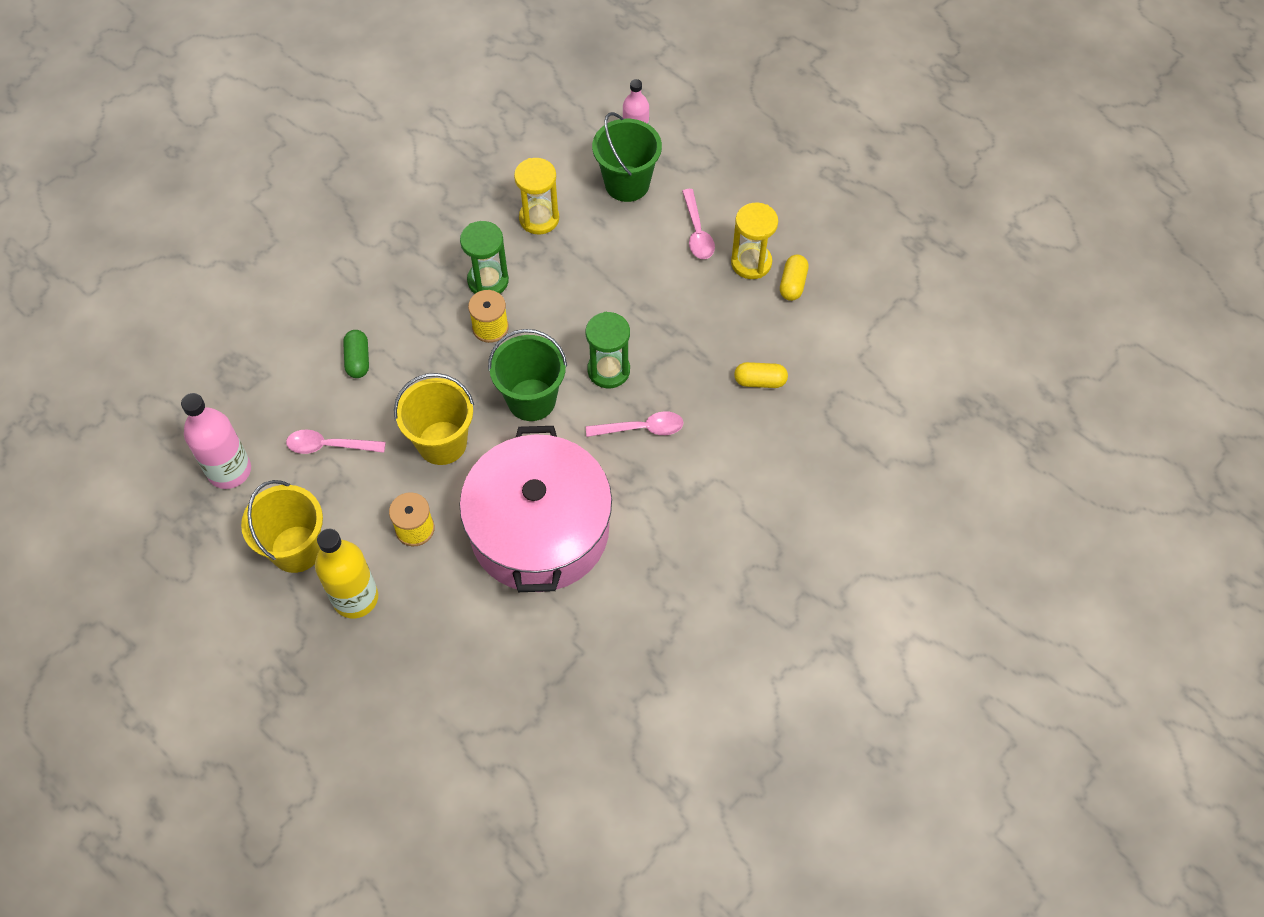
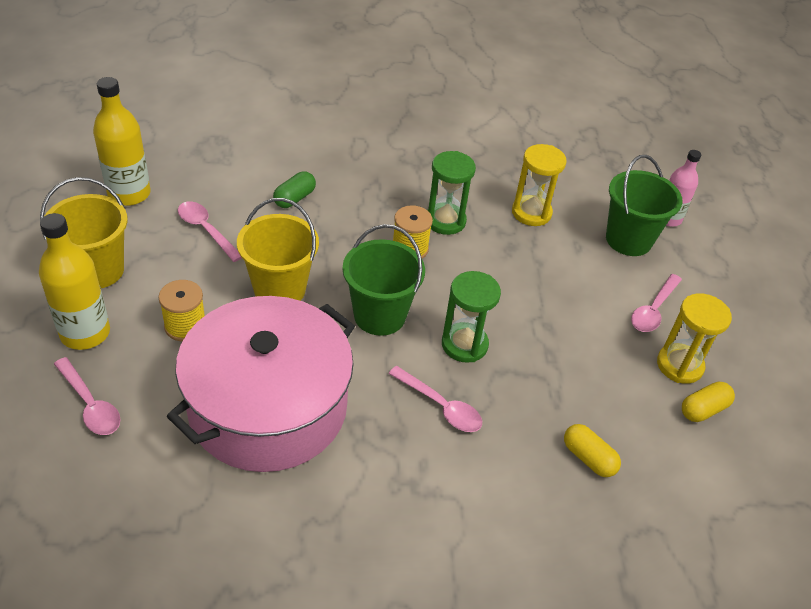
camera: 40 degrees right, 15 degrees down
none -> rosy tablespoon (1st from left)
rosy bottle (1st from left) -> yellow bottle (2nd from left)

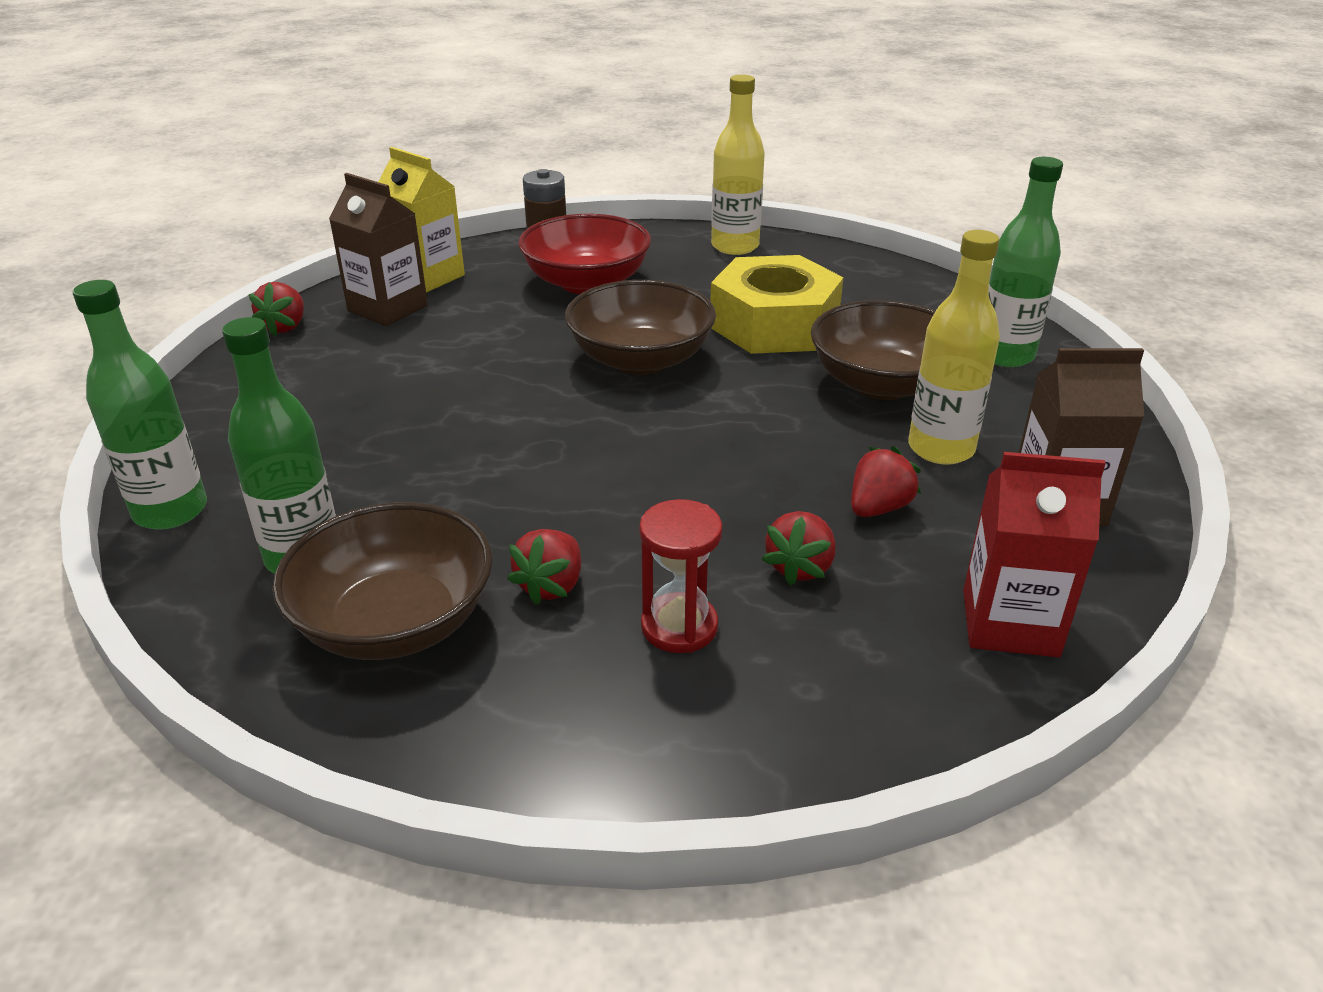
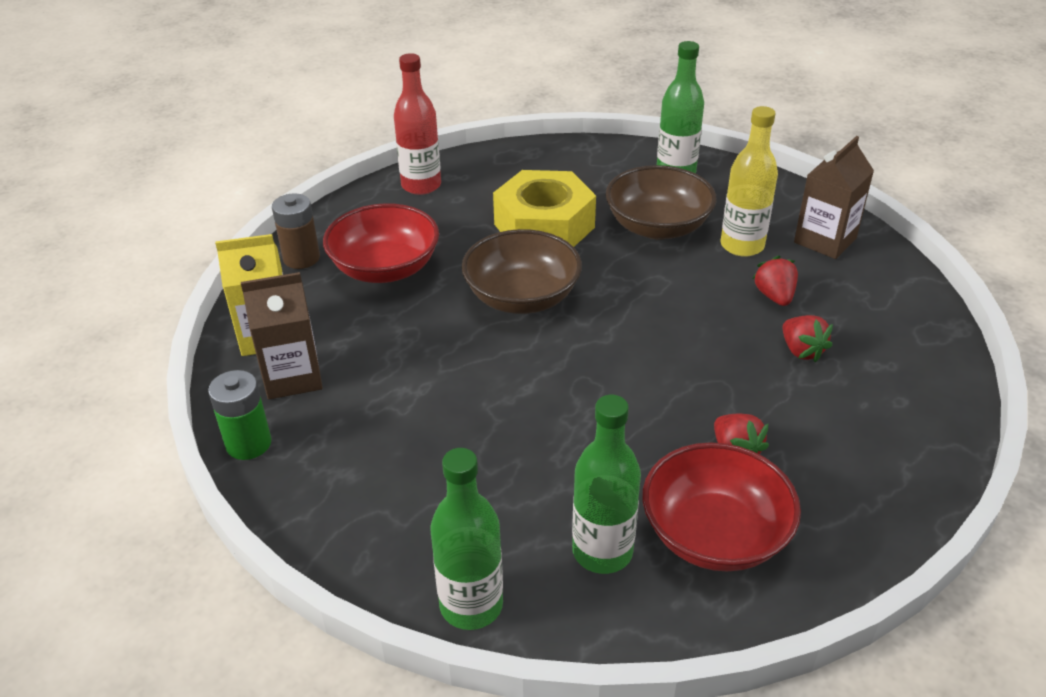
camera: 50 degrees left, 5 degrees up
scarlet sand timer -> none
scarlet juice carton -> none
scarlet strawberry (1st from left) -> emerald AA battery
dark brown serving bowl (1st from left) -> scarlet serving bowl (2nd from left)
yellow bottle (1st from left) -> scarlet bottle

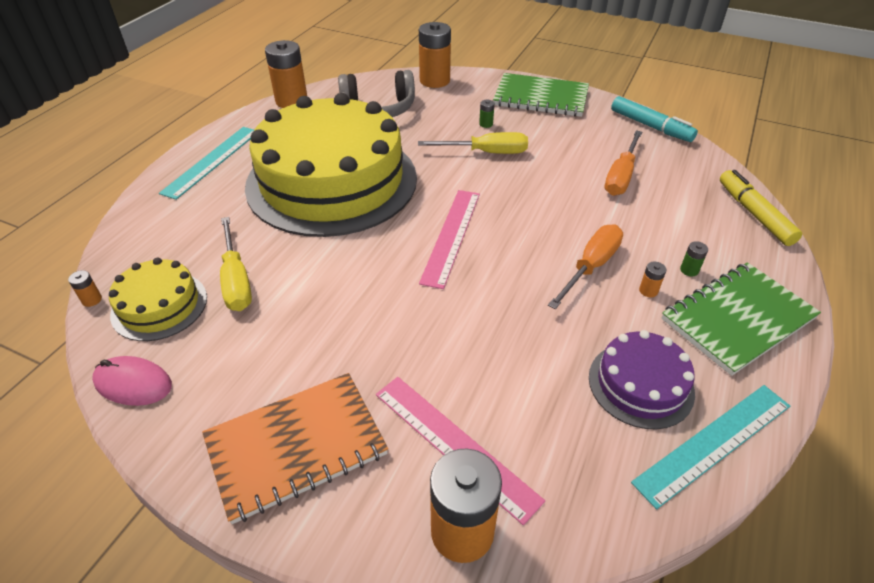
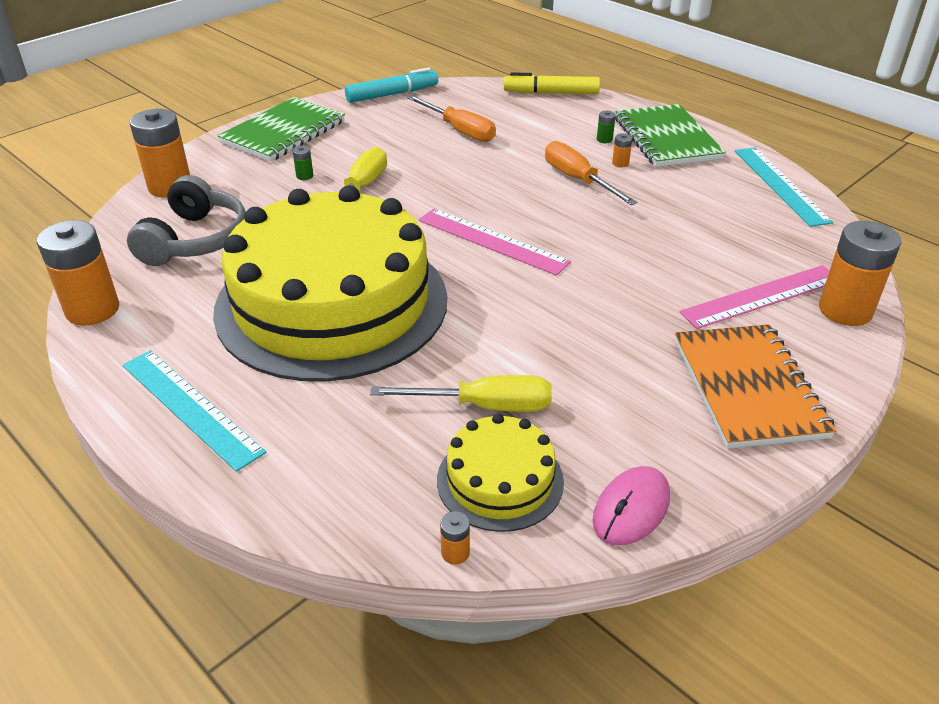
camera: 70 degrees left, 5 degrees down
royal purple cake -> none

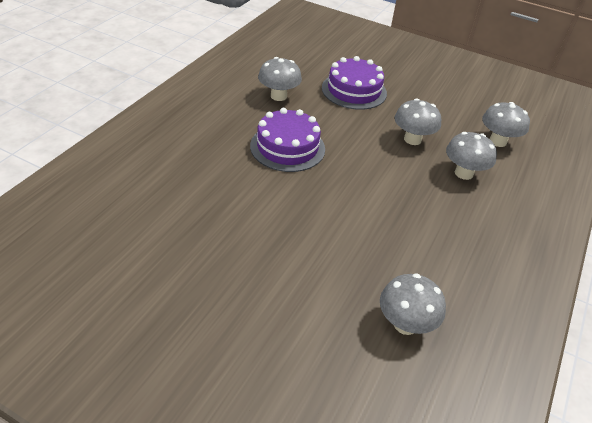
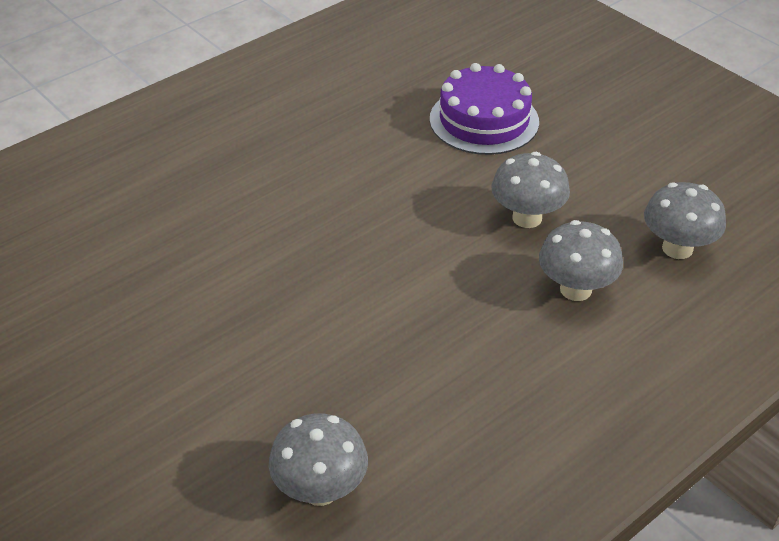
camera: 25 degrees right, 0 degrees up
royal purple cake (1st from left) -> none
grey mushroom (1st from left) -> none

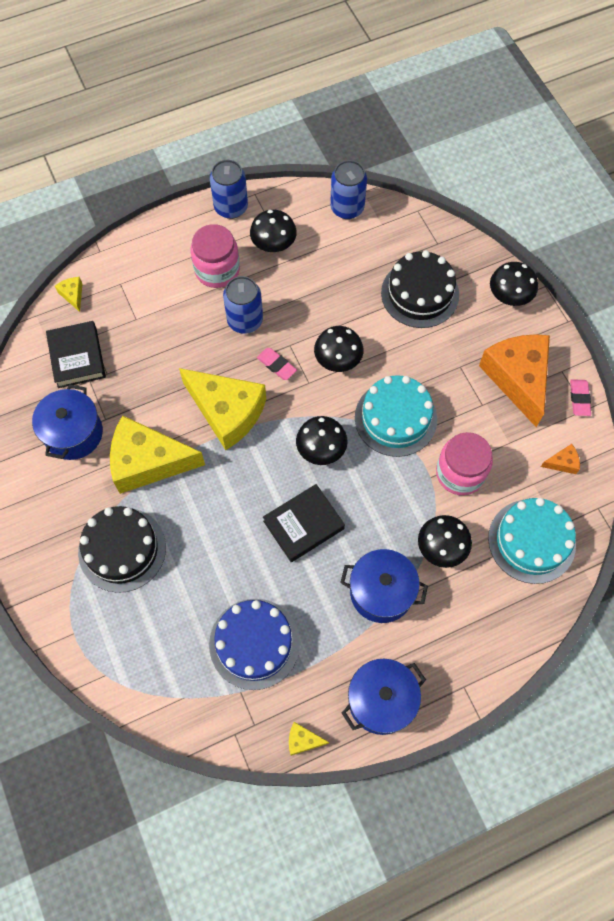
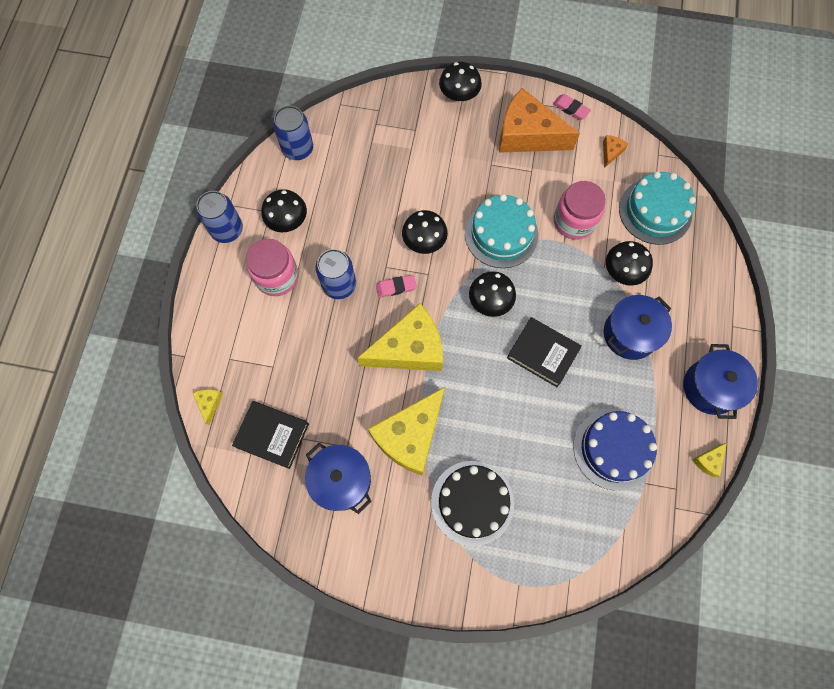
camera: 55 degrees left, 5 degrees up
ebony cake (2nd from left) -> none
yellow piece of cheese (1st from left), 75 degrees clockwise
ebony hardback (2nd from left), 60 degrees counterclockwise

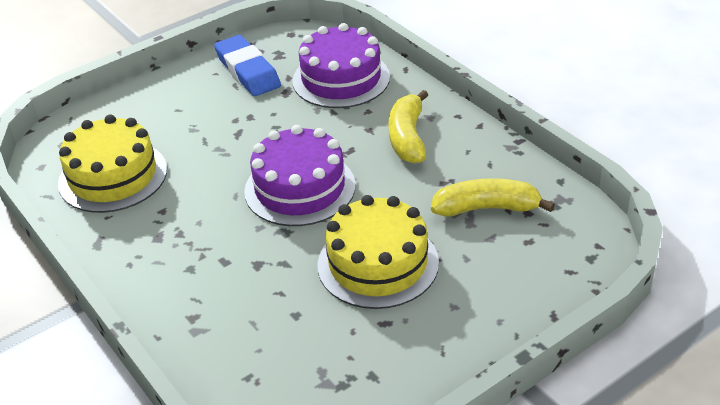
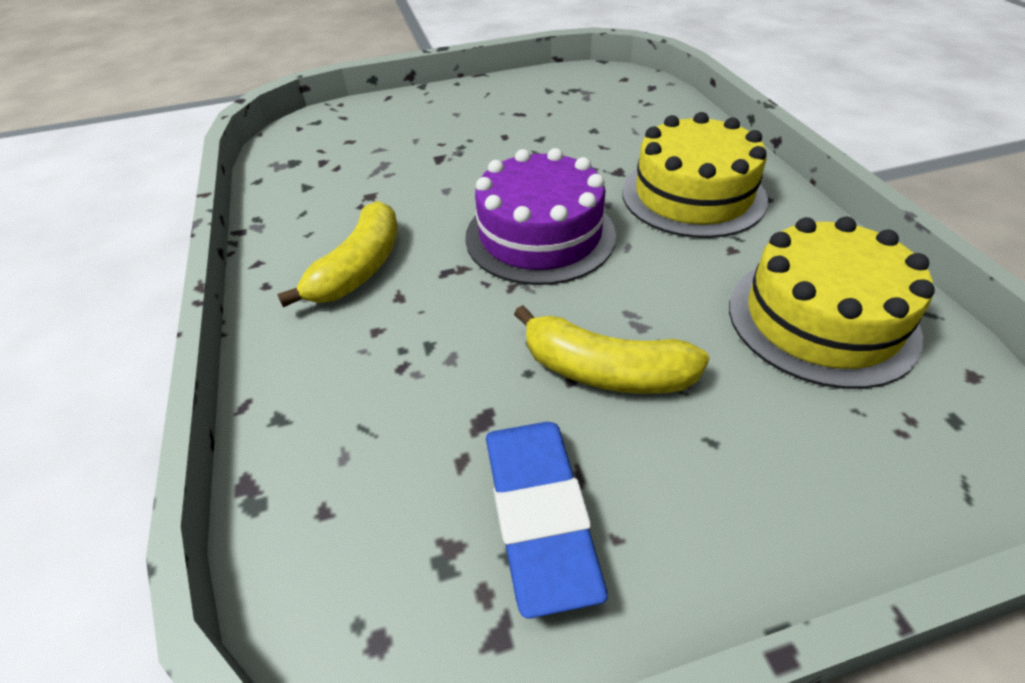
camera: 160 degrees left, 5 degrees up
royal purple cake (2nd from left) -> none
yellow cake (2nd from left in the first image) -> yellow cake (1st from left), move
yellow banana (2nd from left), move

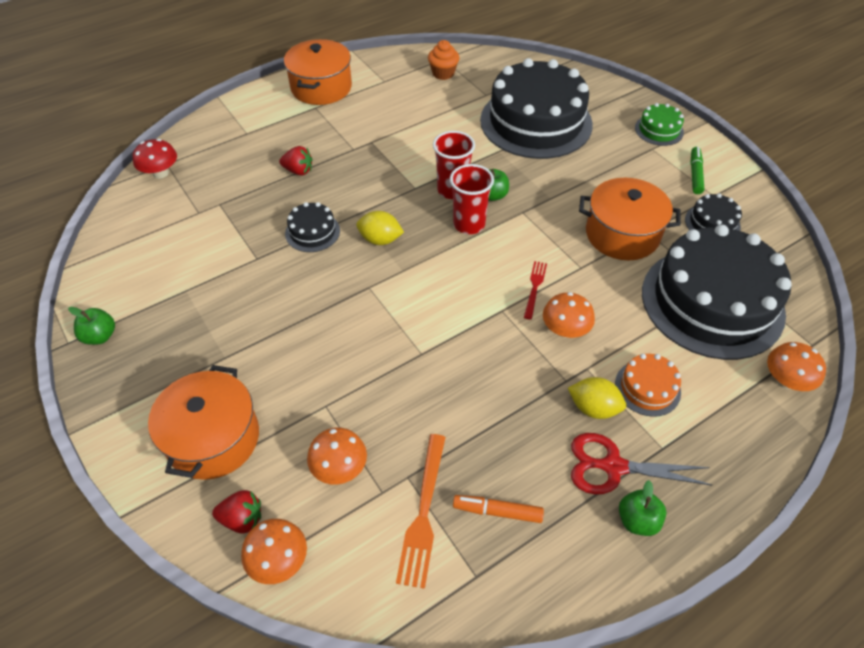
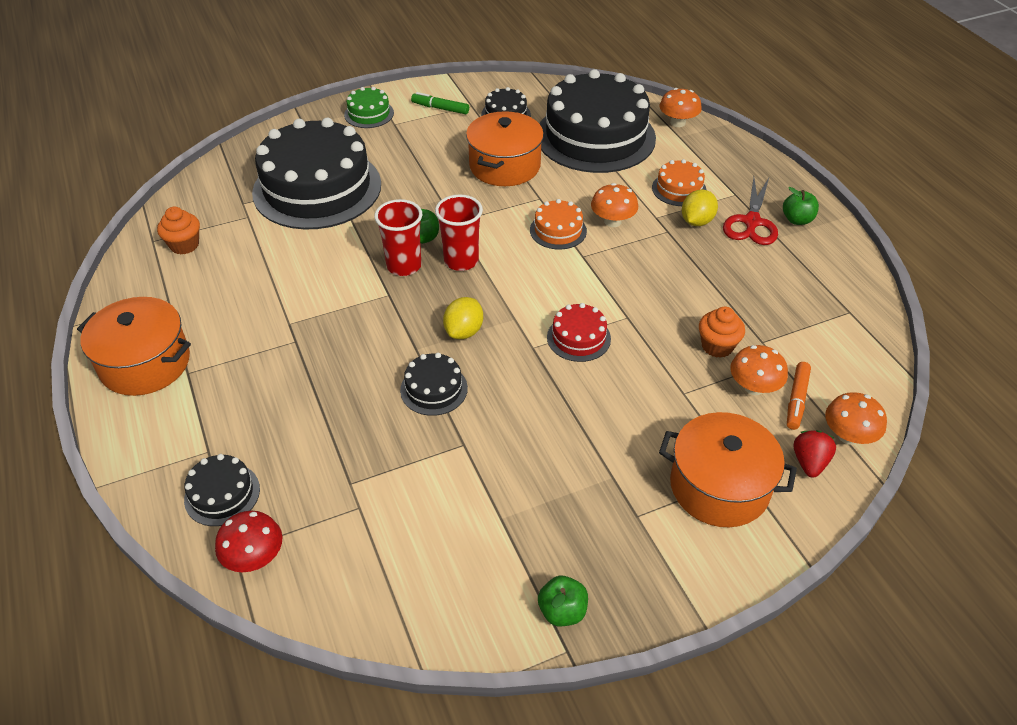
camera: 80 degrees left, 5 degrees down
scarlet strawberry (2nd from left) -> none
orange dinner fork -> none
none -> ebony cake (1st from left)
none -> scarlet cake
none -> orange fairy cake (2nd from left)
orange marker, move
scarlet dinner fork -> orange cake (1st from left)

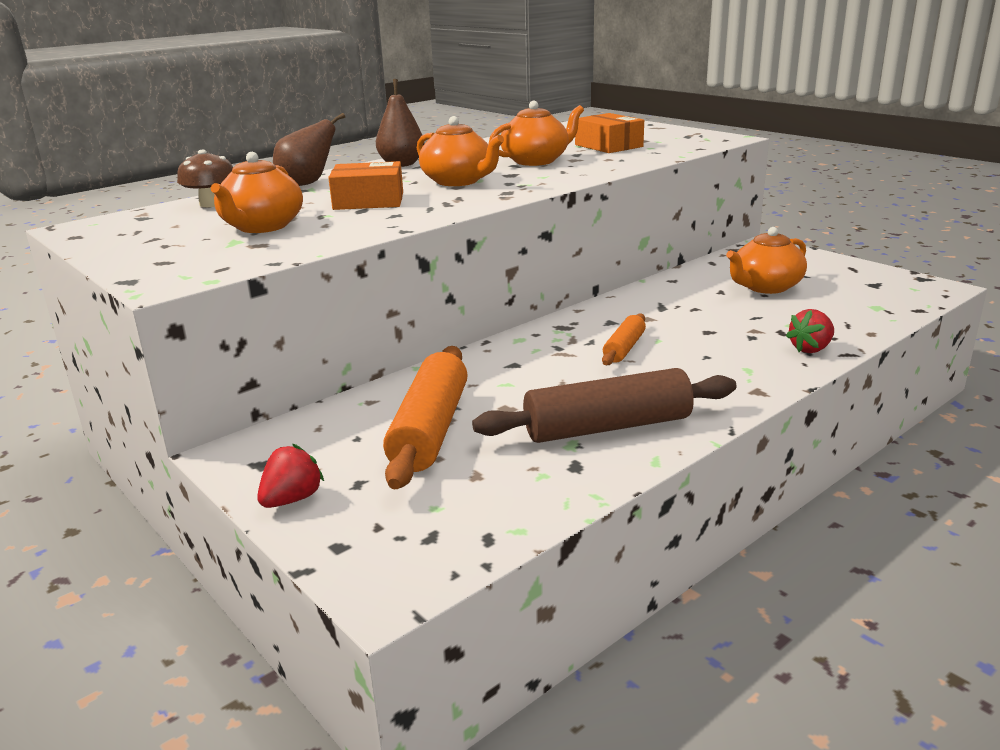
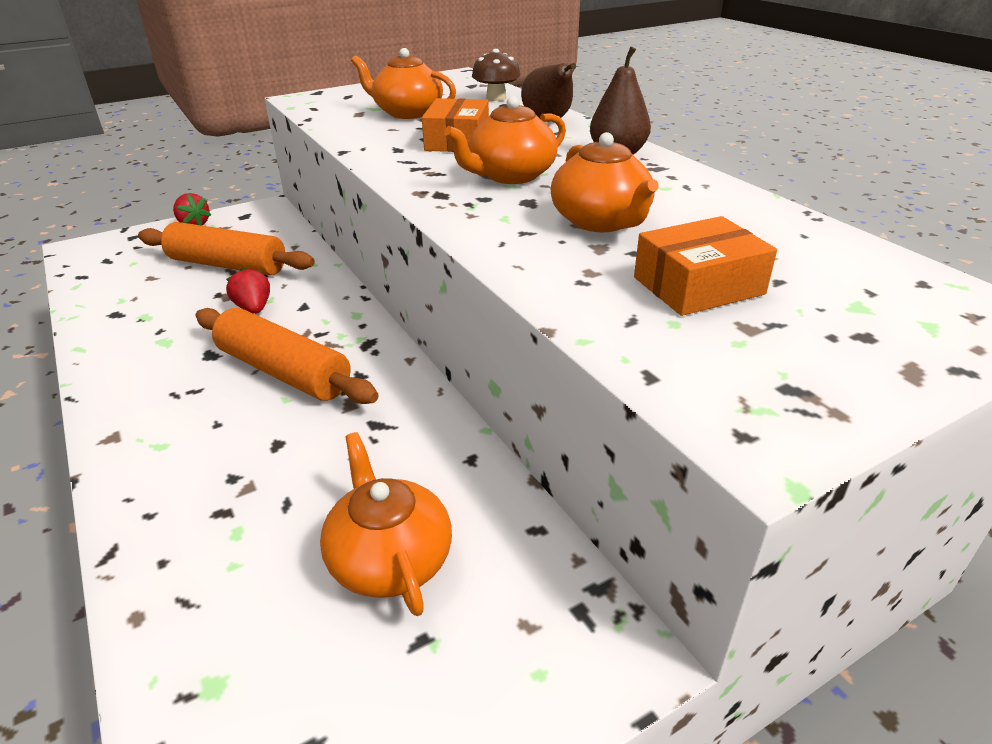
camera: 100 degrees right, 10 degrees up
dark brown dough roller -> none
scarlet strawberry (2nd from left), move
orange dough roller (2nd from left), x1.88

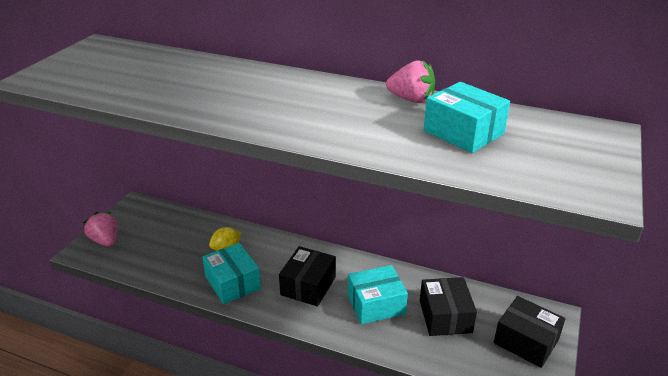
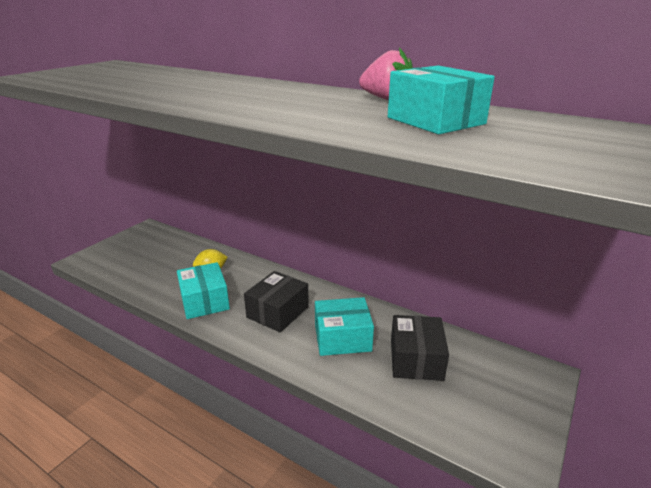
camera: 10 degrees right, 5 degrees down
rosy strawberry (1st from left) -> none
ebony parcel (3rd from left) -> none

